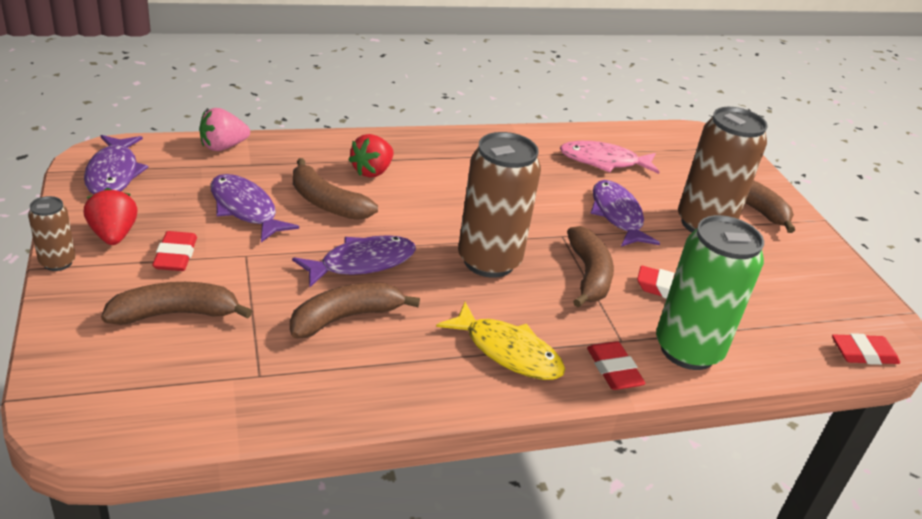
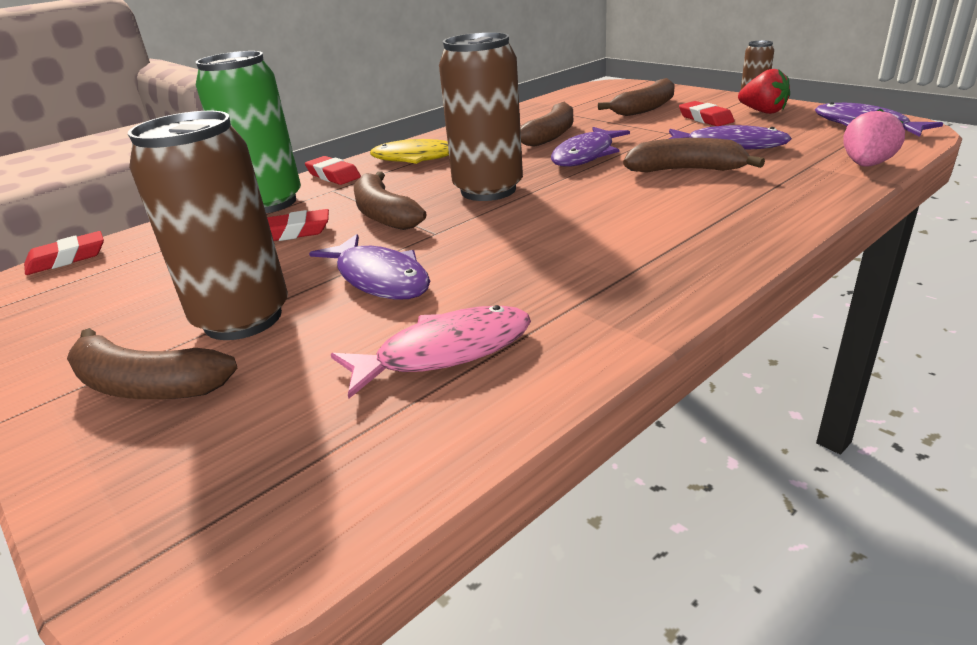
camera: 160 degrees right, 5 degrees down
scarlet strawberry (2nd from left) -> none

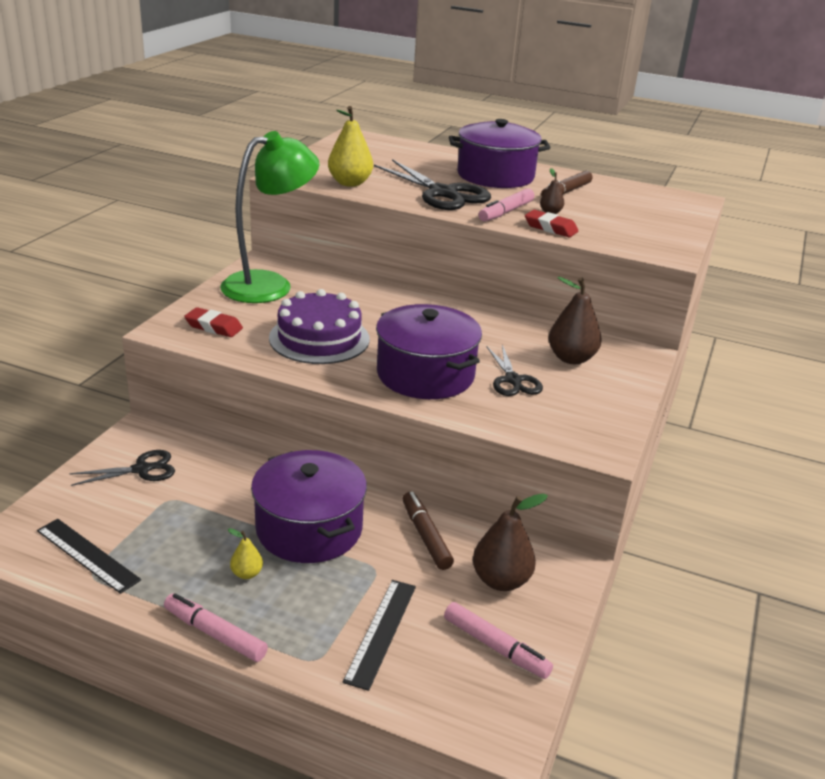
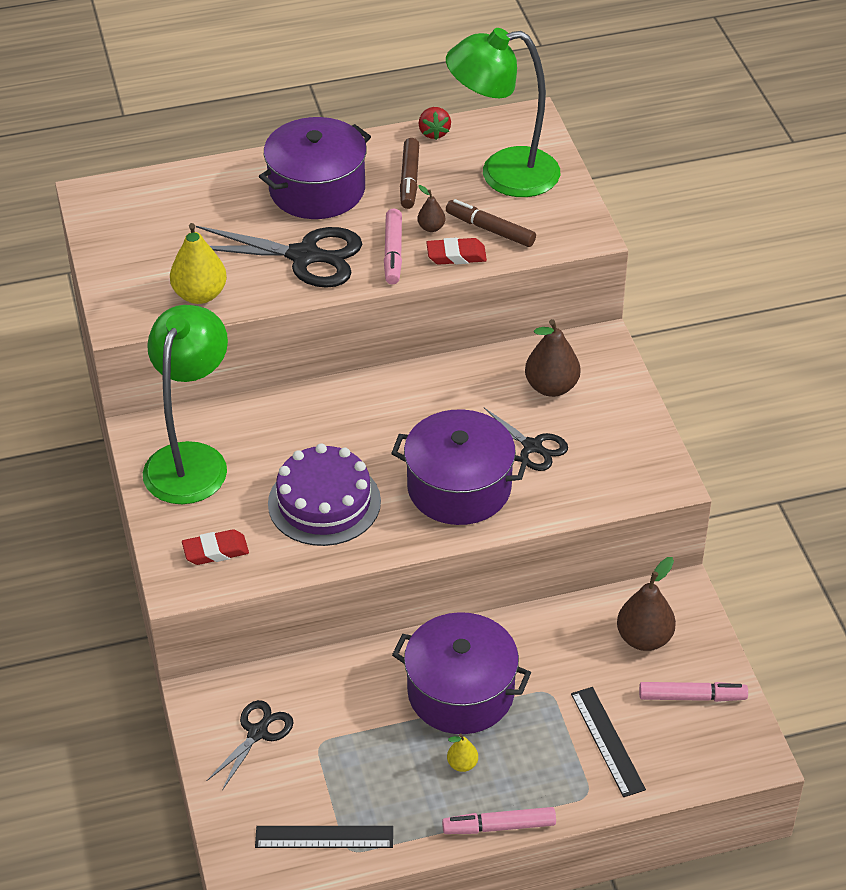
camera: 35 degrees left, 15 degrees up
none -> scarlet strawberry
none -> emerald lamp (2nd from left)
dark brown marker (1st from left in the first image) -> dark brown marker (2nd from left), move

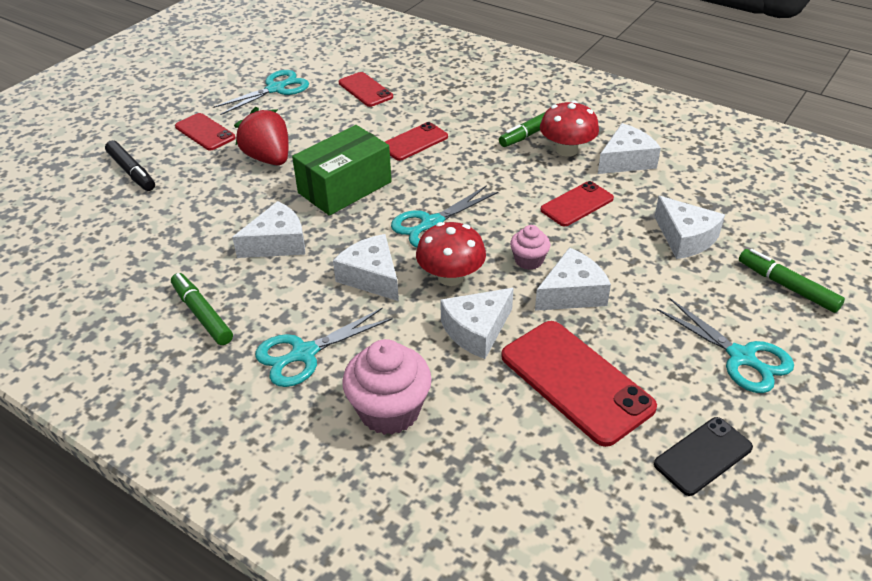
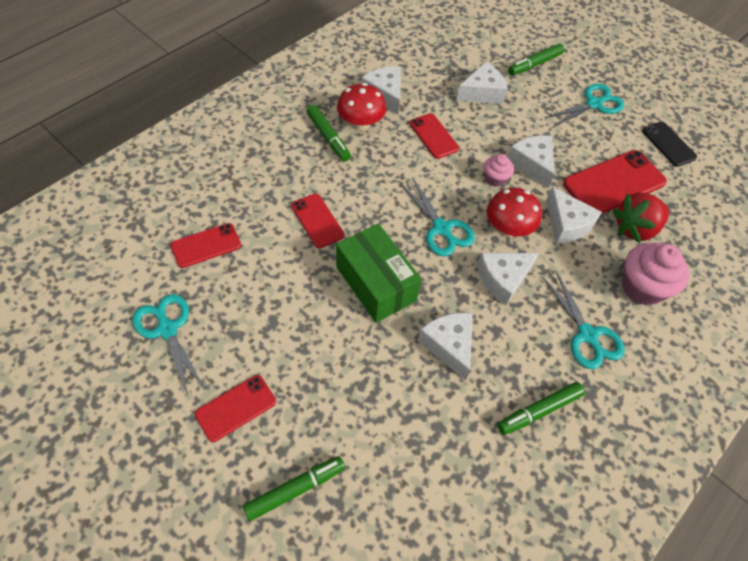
camera: 85 degrees left, 15 degrees up
scarlet strawberry, move
ebony marker -> emerald marker (1st from left)

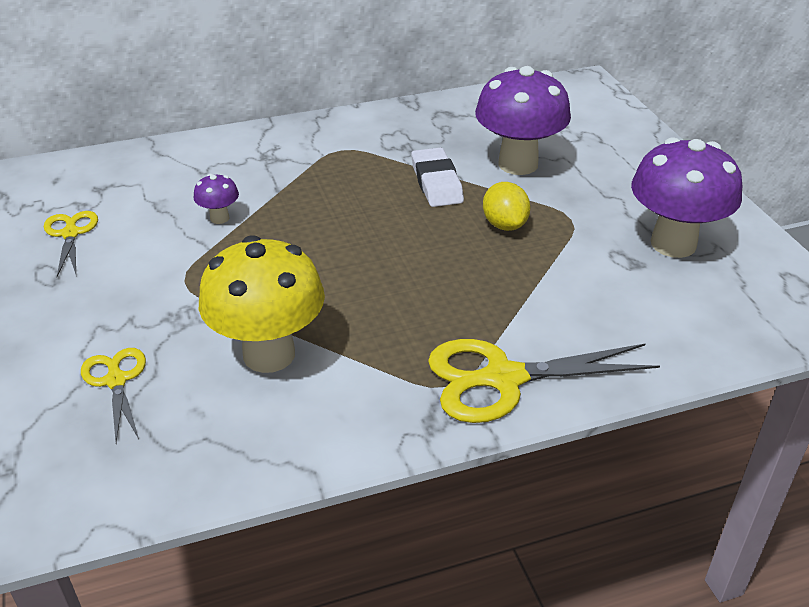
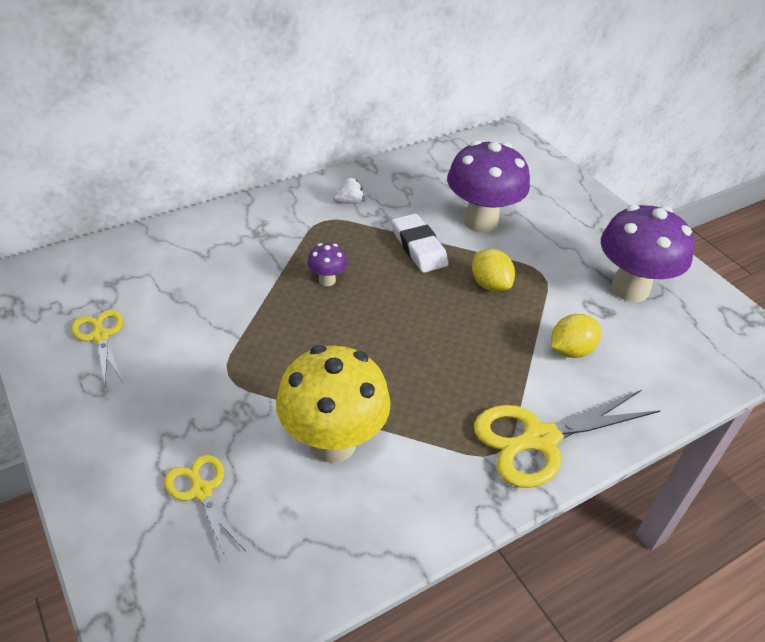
camera: 15 degrees left, 5 degrees up
none -> pure white strawberry
none -> yellow toy lemon (2nd from left)
royal purple mushroom (1st from left), move

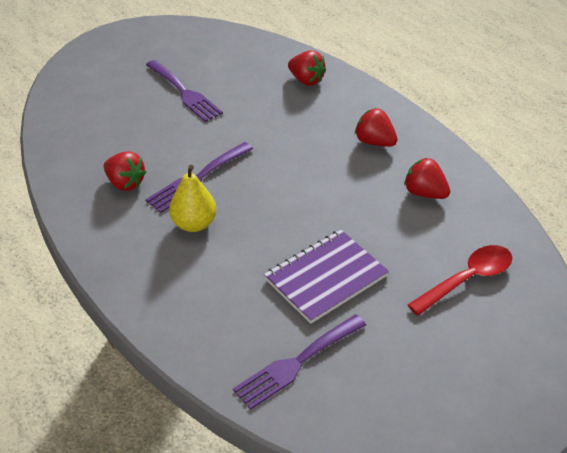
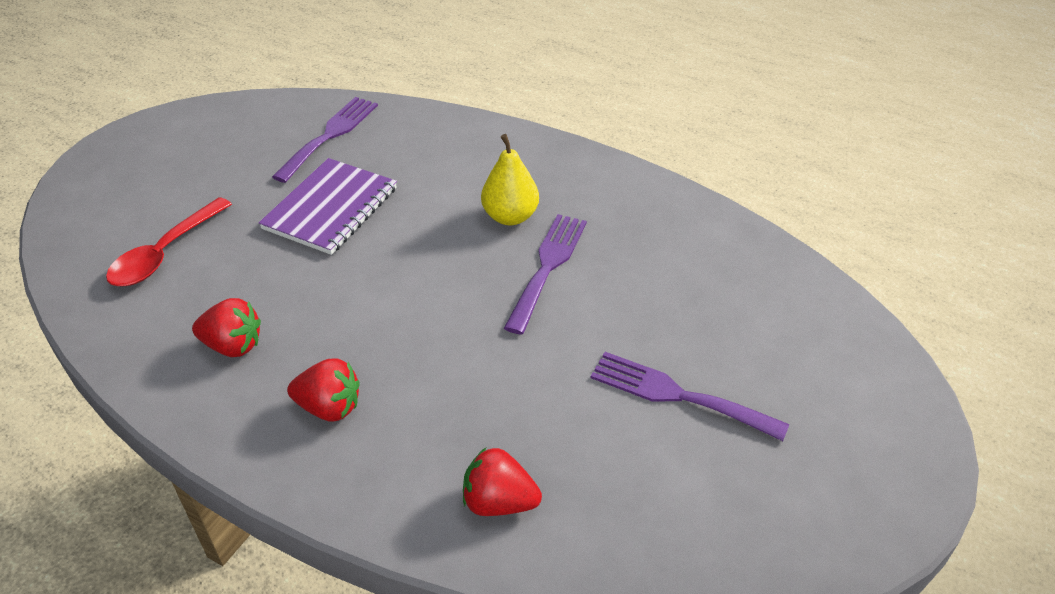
camera: 155 degrees right, 0 degrees up
scarlet strawberry (1st from left) -> none

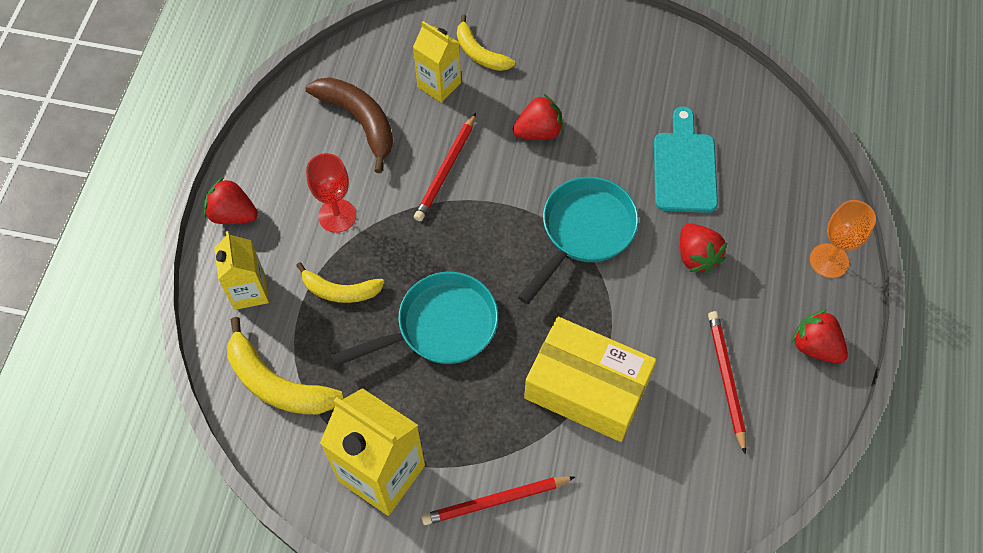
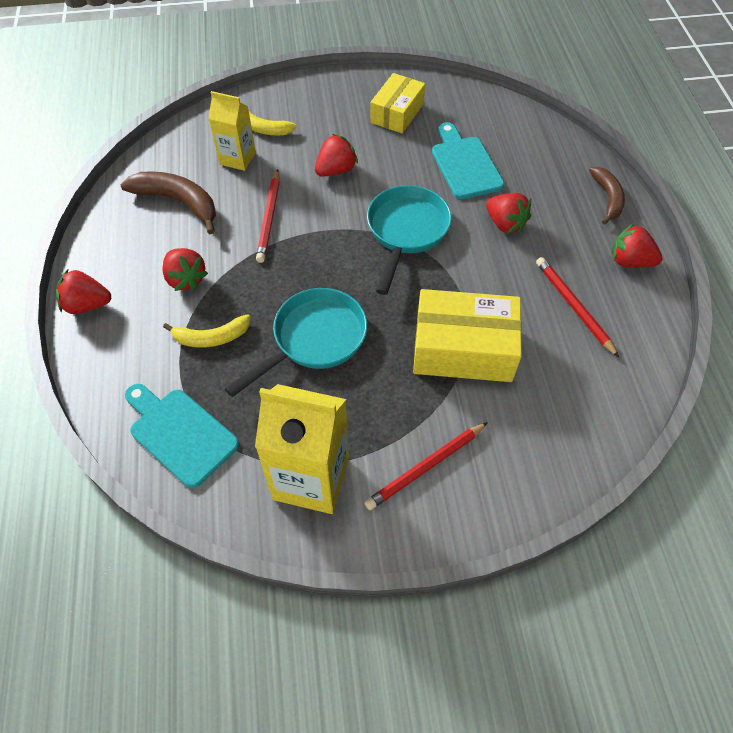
camera: 20 degrees left, 5 degrees down
yellow juice carton (1st from left) -> none
none -> yellow parcel (1st from left)
yellow banana (1st from left) -> teal bread board (1st from left)
scarlet wine glass -> scarlet strawberry (2nd from left)
orange wine glass -> dark brown banana (2nd from left)

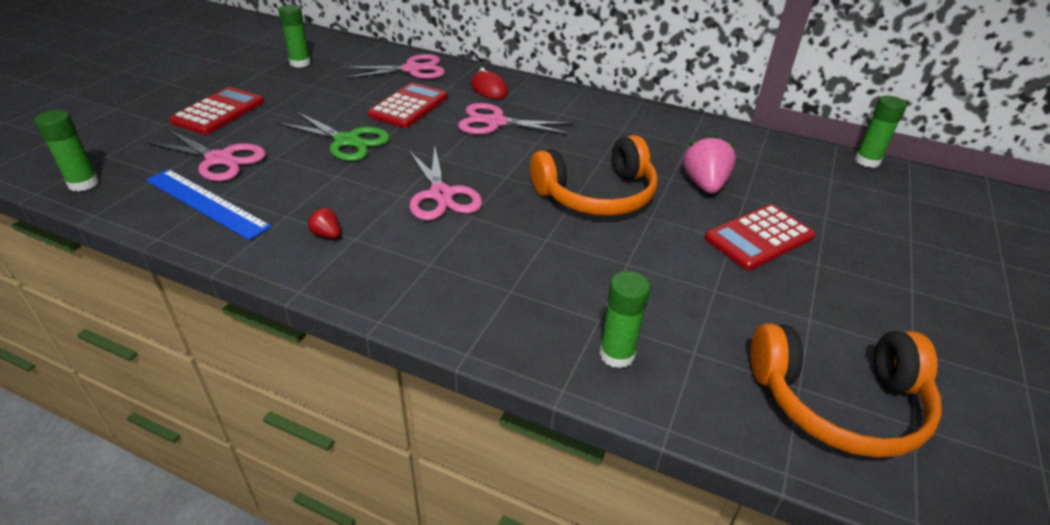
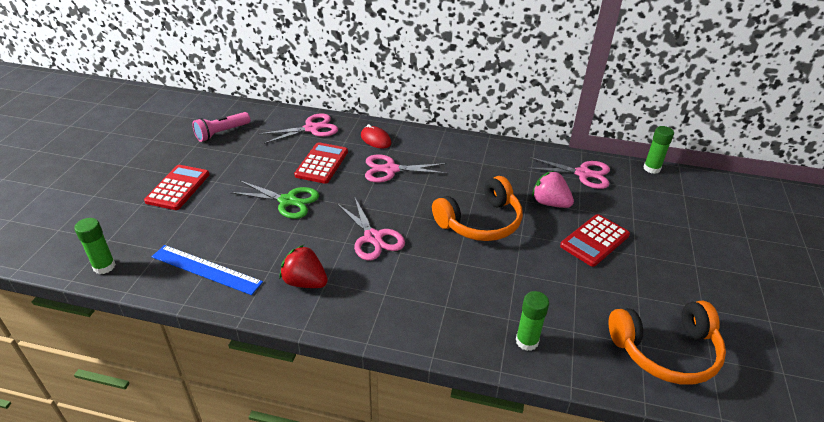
camera: 10 degrees left, 0 degrees up
rosy shears (1st from left in the first image) -> rosy shears (4th from left), move
emerald glue (2nd from left) -> rosy torch
rosy strawberry, 45 degrees counterclockwise
scarlet strawberry, x1.93

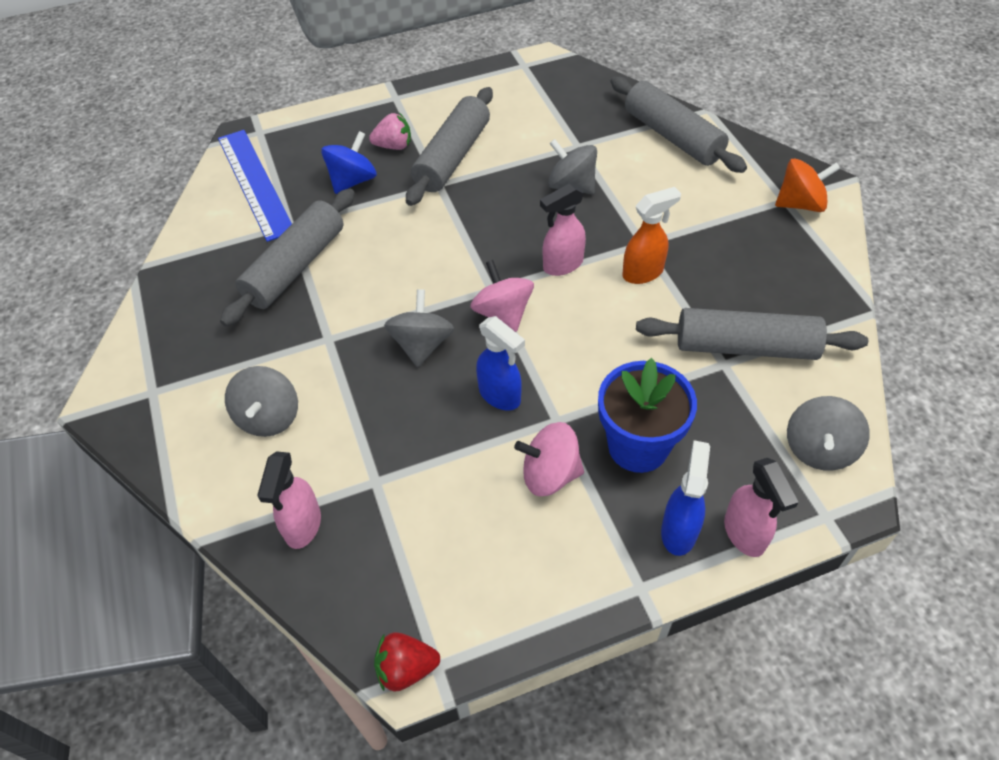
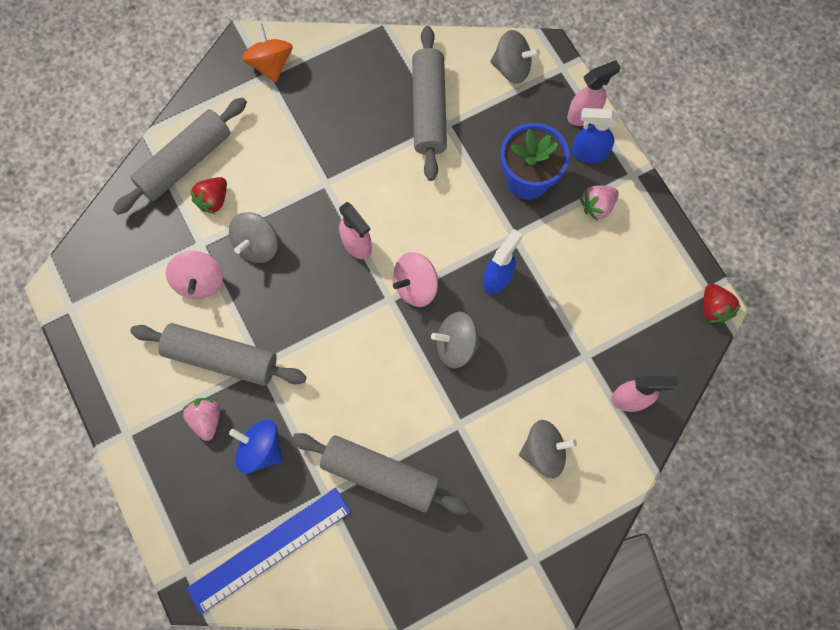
camera: 100 degrees left, 20 degrees up
orange spray bottle -> none
none -> scarlet strawberry (1st from left)
none -> rosy strawberry (2nd from left)
rosy whirligig (2nd from left in the first image) -> rosy whirligig (1st from left), move

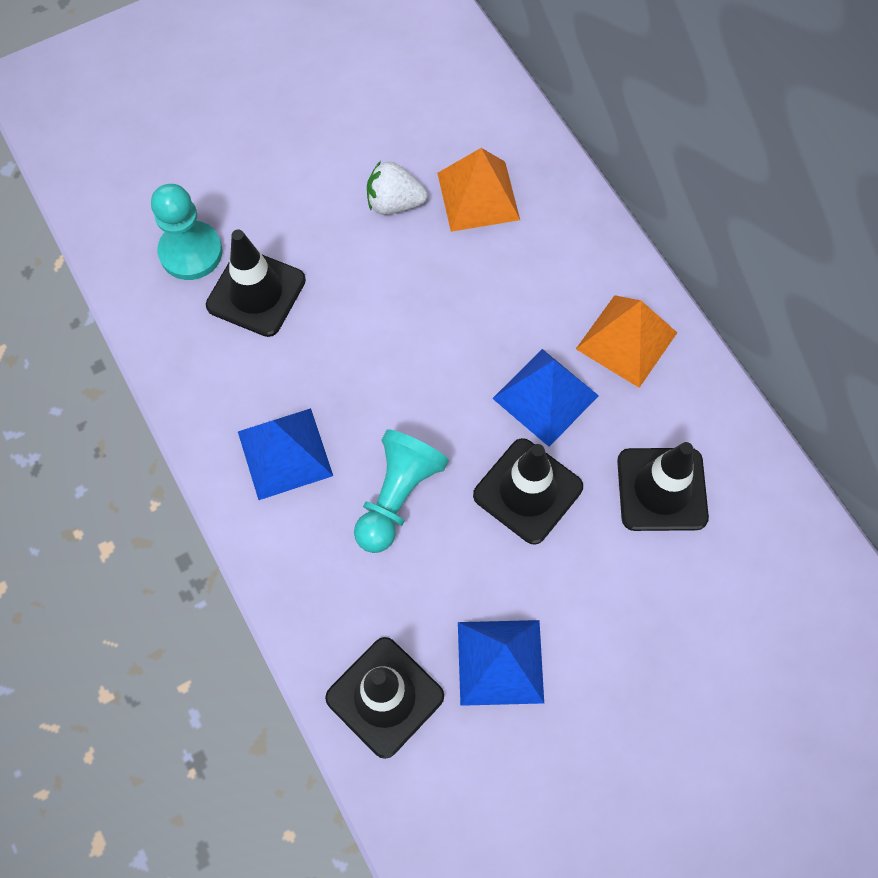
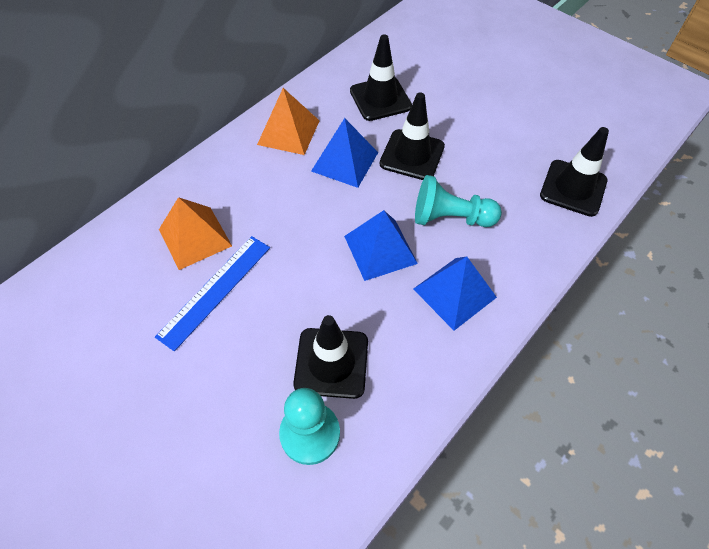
camera: 110 degrees left, 10 degrees down
blue pyramid shape (2nd from left), move
pure white strawberry -> blue ruler

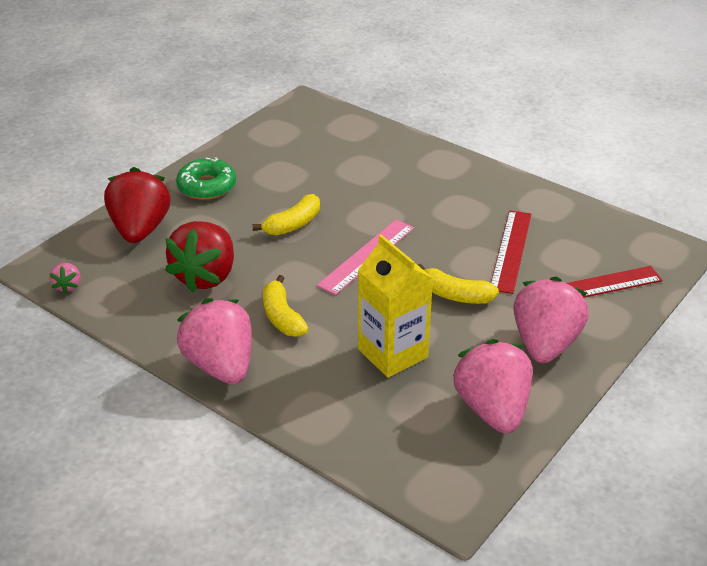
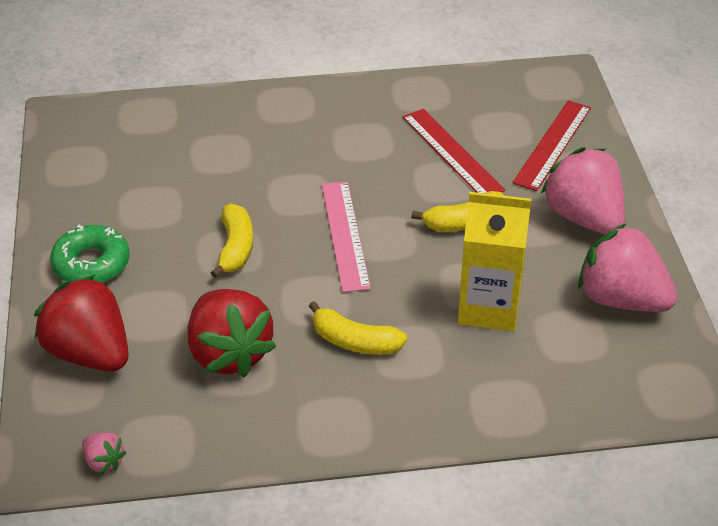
camera: 45 degrees left, 5 degrees up
rosy strawberry (2nd from left) -> none

